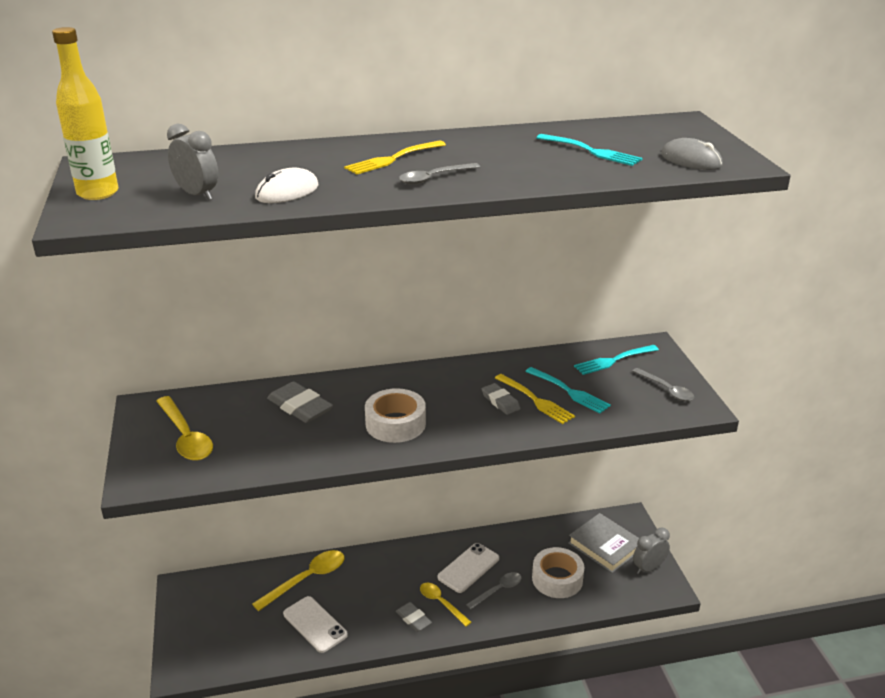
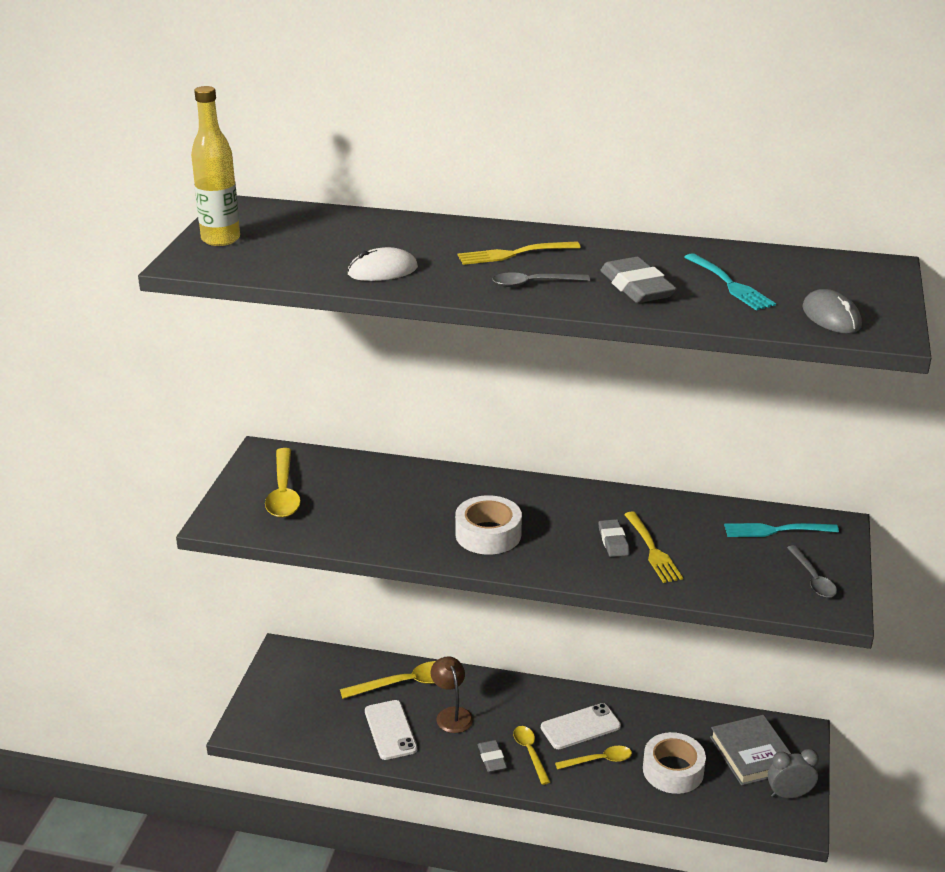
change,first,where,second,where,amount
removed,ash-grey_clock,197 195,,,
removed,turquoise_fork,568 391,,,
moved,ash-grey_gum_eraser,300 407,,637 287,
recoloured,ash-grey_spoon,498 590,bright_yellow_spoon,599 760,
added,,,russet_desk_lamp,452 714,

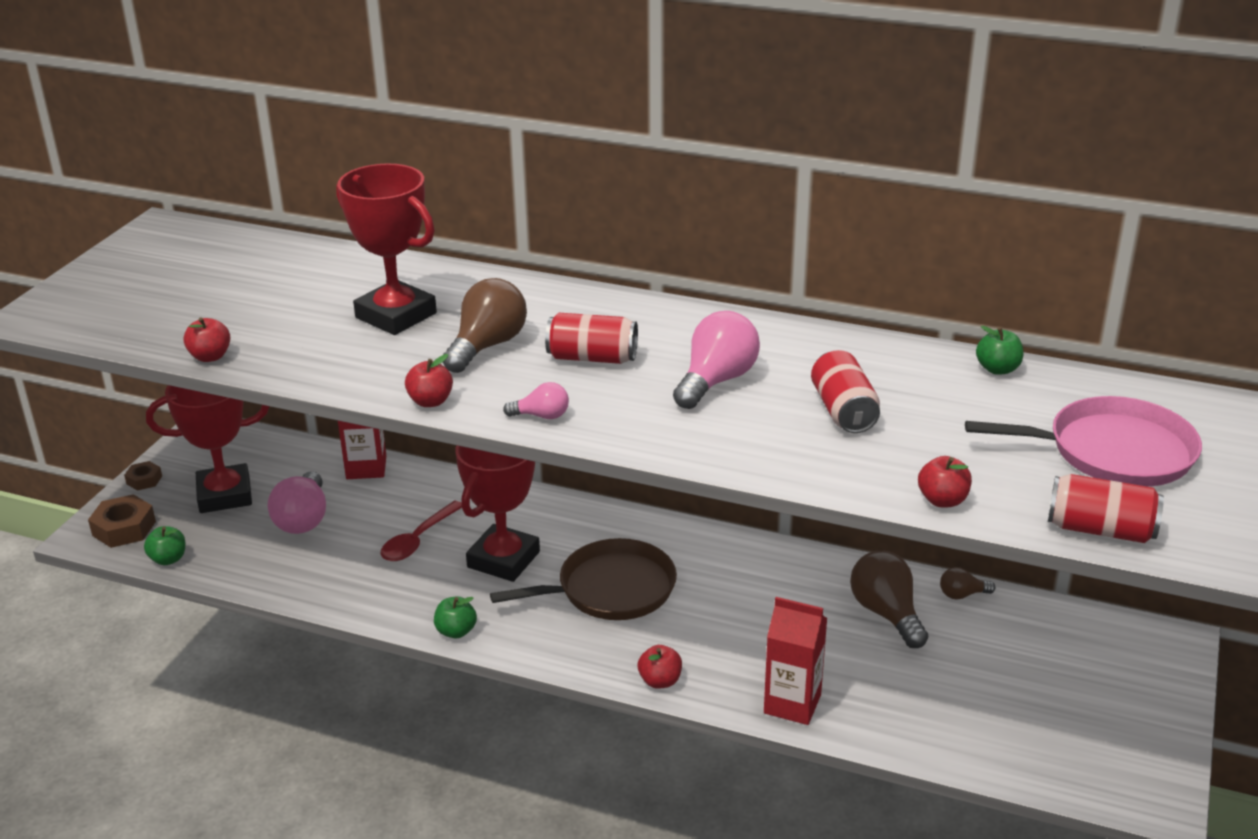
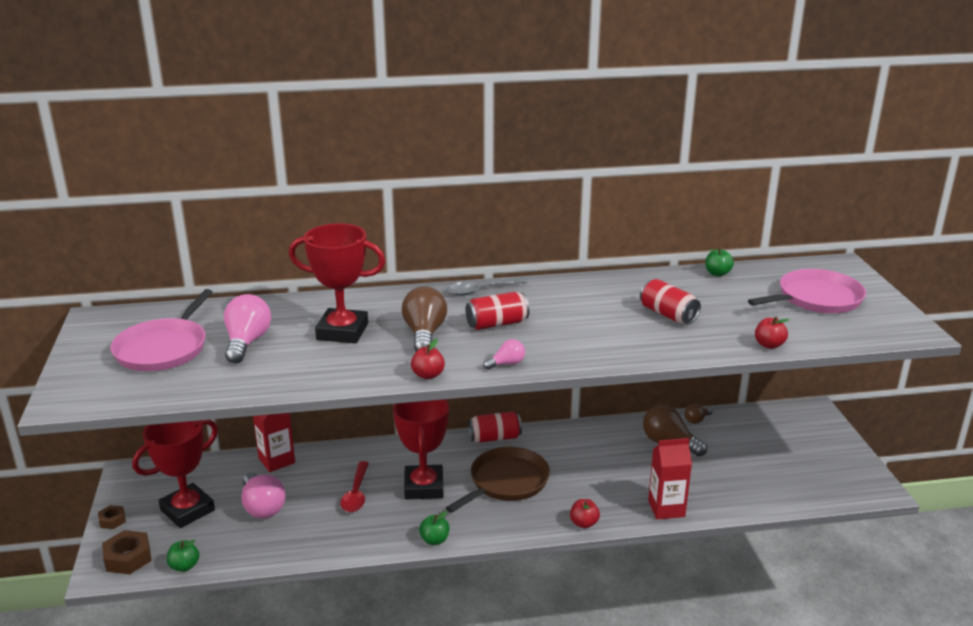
change,first,where,second,where,amount
moved,rose-pink_lightbulb,716 381,,247 342,
removed,red_apple,210 357,,,
moved,red_soda_can,1100 530,,495 438,
added,,,ash-grey_spoon,482 290,
added,,,rose-pink_skillet,164 348,

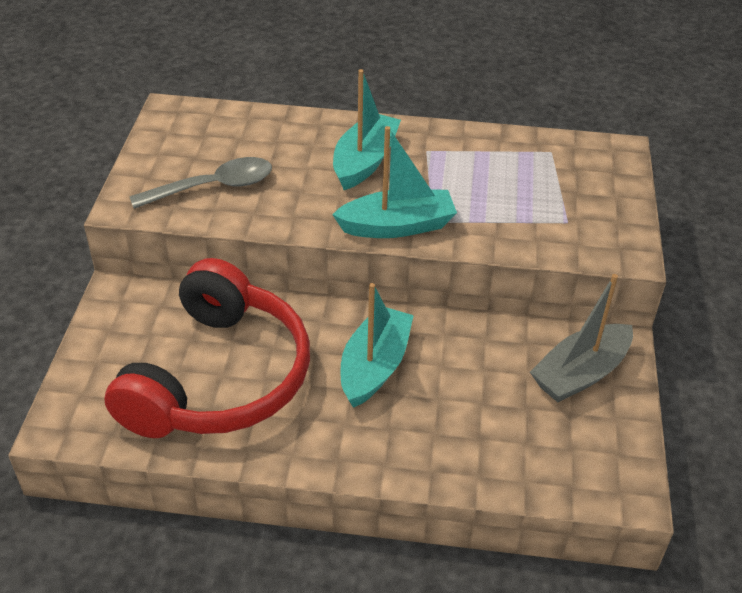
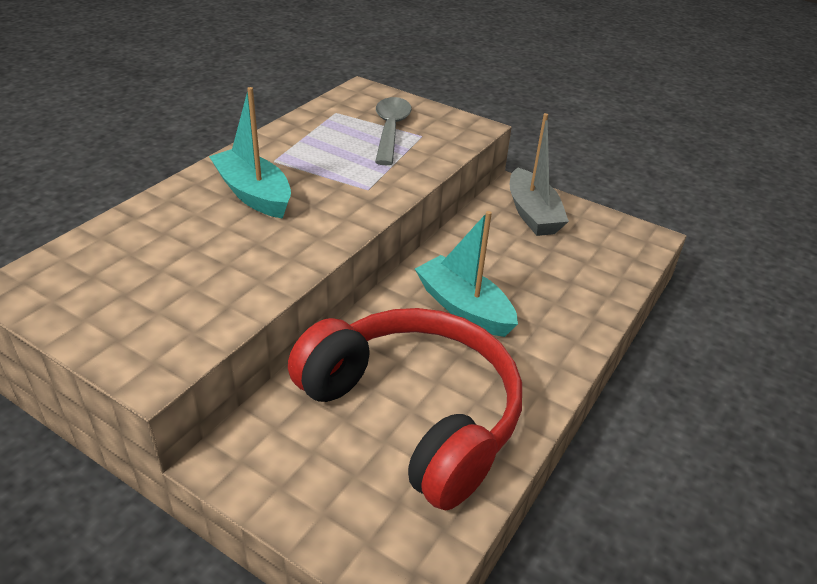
change,first,where,second,where,amount
removed,turquoise_boat,397 226,,,
moved,ash-grey_spoon,213 187,,390 130,

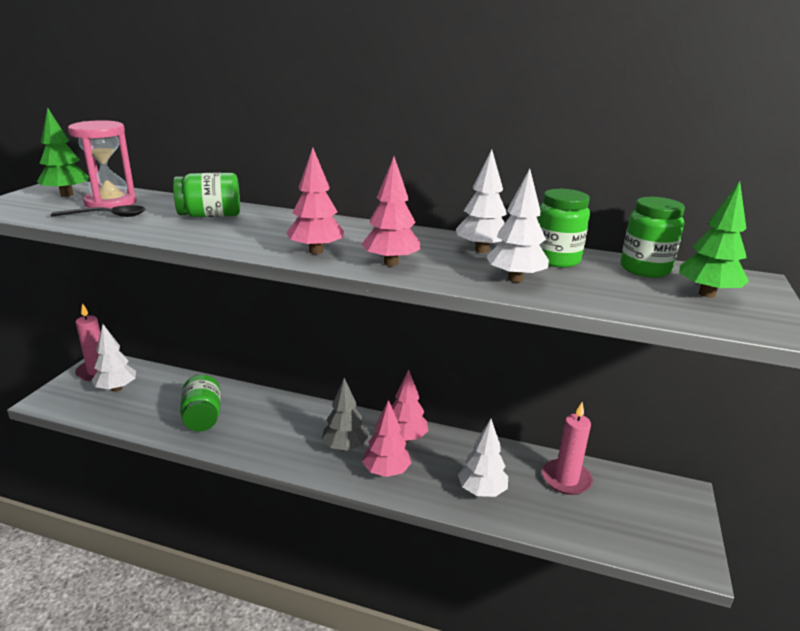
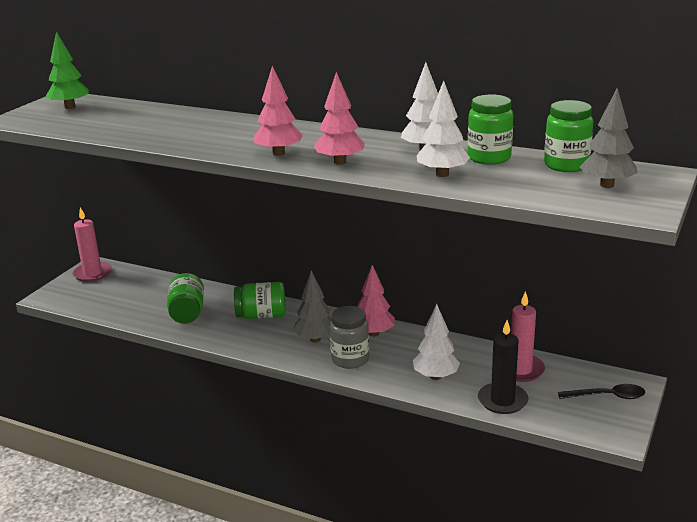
change,first,where,second,where,amount
removed,rose-pink_sandglass,110 203,,,
moved,emerald_preserve_jar,210 215,,261 315,
recoloured,emerald_toy_tree,706 294,ash-grey_toy_tree,607 185,
moved,ebony_spoon,107 216,,607 396,
removed,white_toy_tree,116 388,,,
replaced,rose-pink_toy_tree,386 472,ash-grey_preserve_jar,350 359,
added,,,ebony_pillar_candle,502 401,

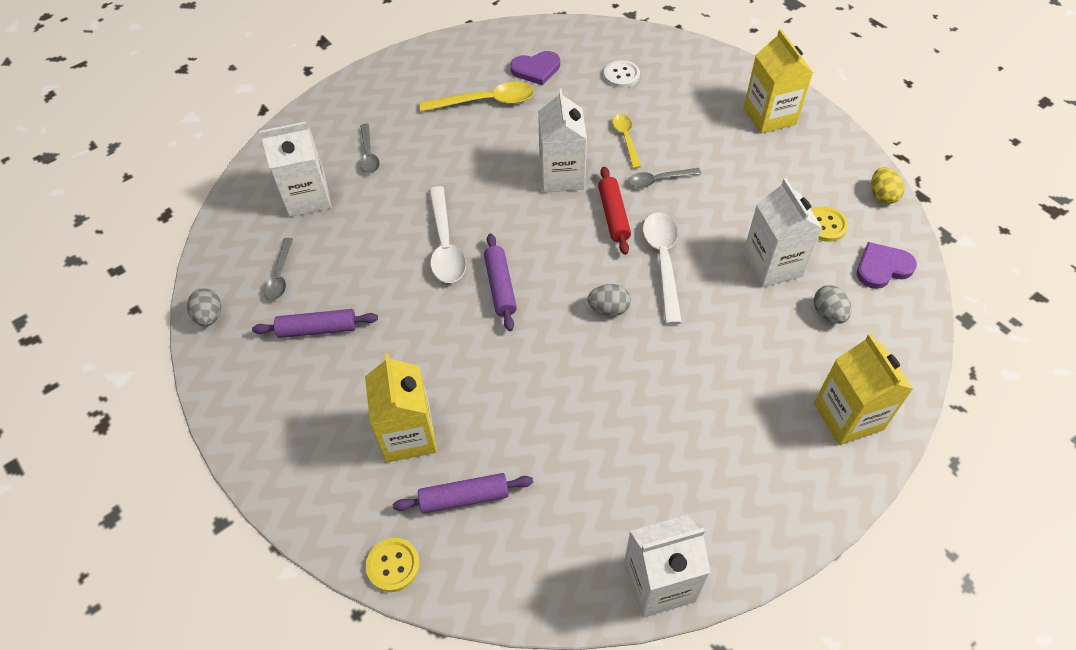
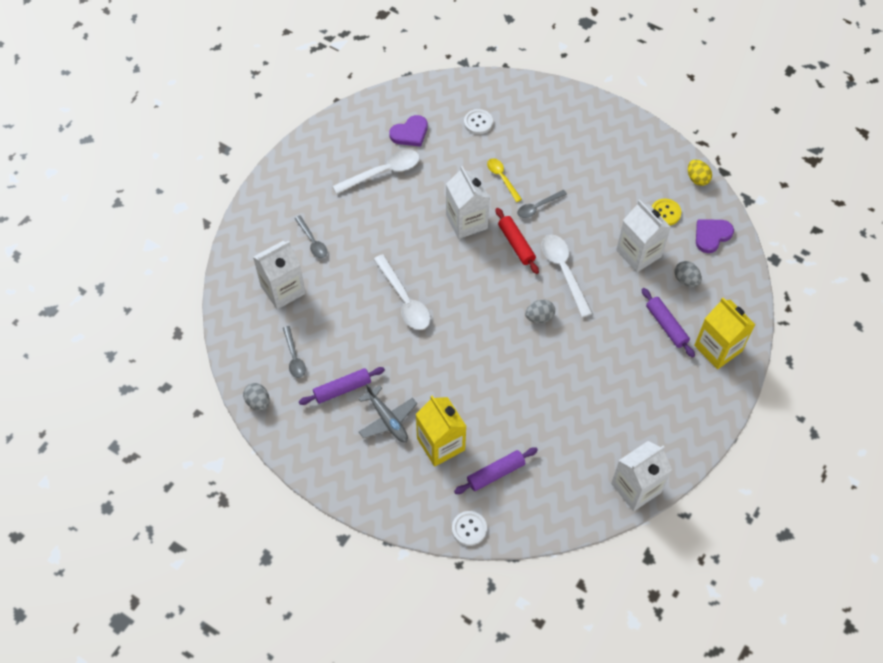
change,first,where,second,where,amount
removed,bright_yellow_carton,769 116,,,
recoloured,bright_yellow_spoon,486 102,white_spoon,383 172,
moved,purple_dough_roller,500 286,,666 326,
recoloured,bright_yellow_sewing_button,393 565,white_sewing_button,469 529,
added,,,ash-grey_toy_plane,387 419,

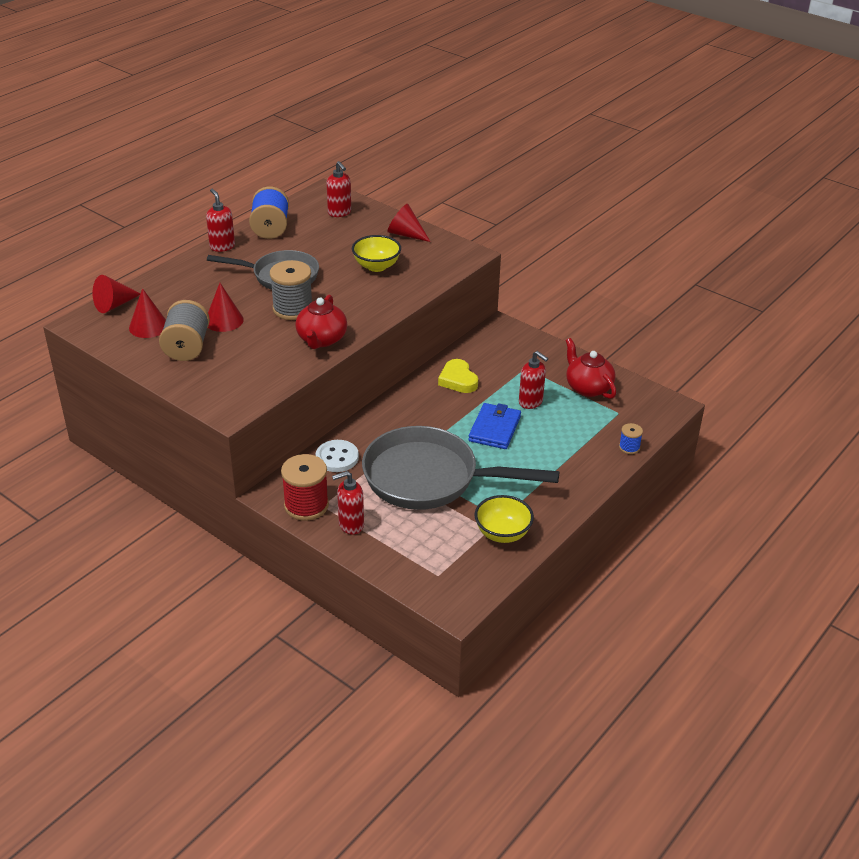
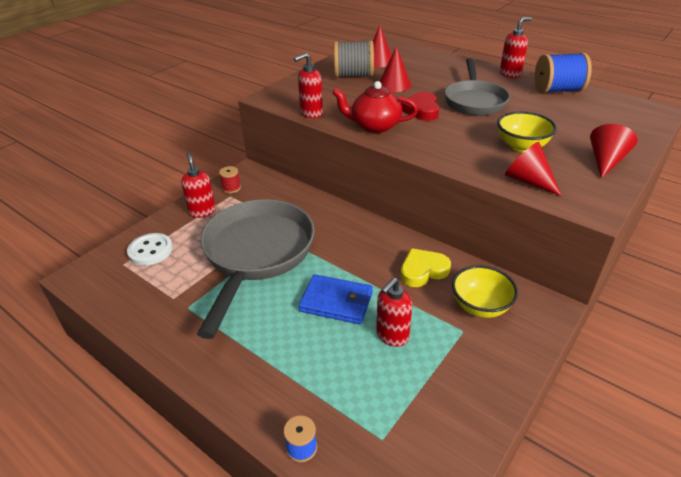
change,first,where,second,where,amount
moved,red_soap_dispenser,339 213,,311 113,
replaced,ash-grey_bobbin,293 309,red_love_heart,421 110,
moved,red_cone_shape,114 305,,528 181,
removed,red_tea_pot,588 387,,,
moved,white_sewing_button,337 457,,150 251,
resized,red_bobbin,306 505,,231 188,x0.50
moved,bright_yellow_deep_dish,502 533,,480 306,

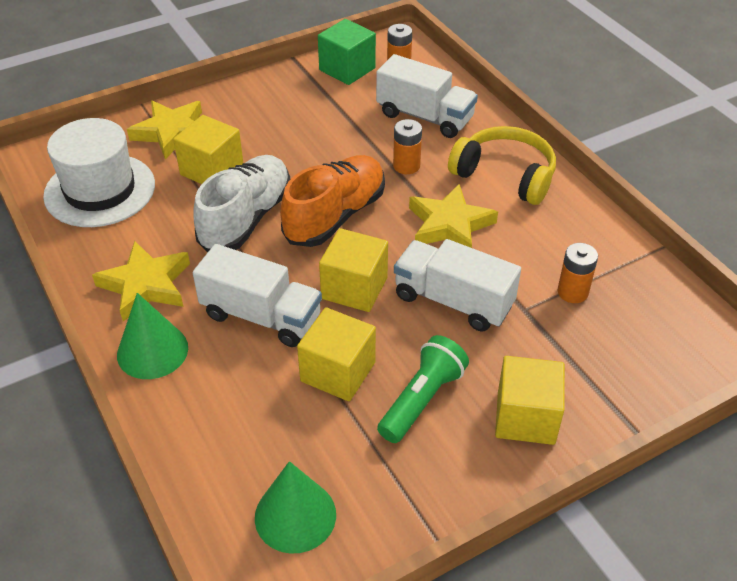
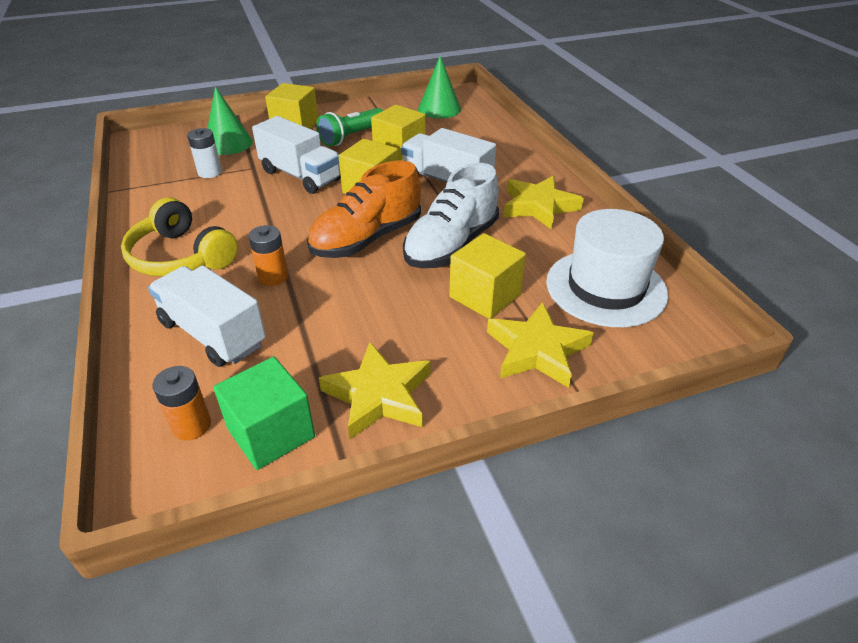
change,first,where,second,where,amount
moved,bright_yellow_star,449 225,,379 395,
recoloured,orange_power_cell,572 292,white_power_cell,210 172,
moved,emerald_cone_shape,152 351,,228 143,

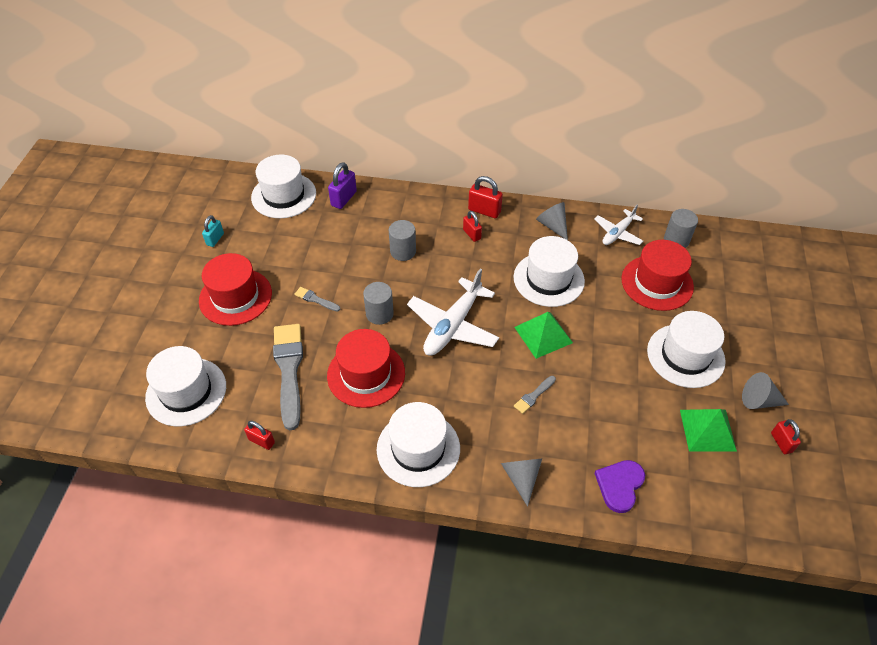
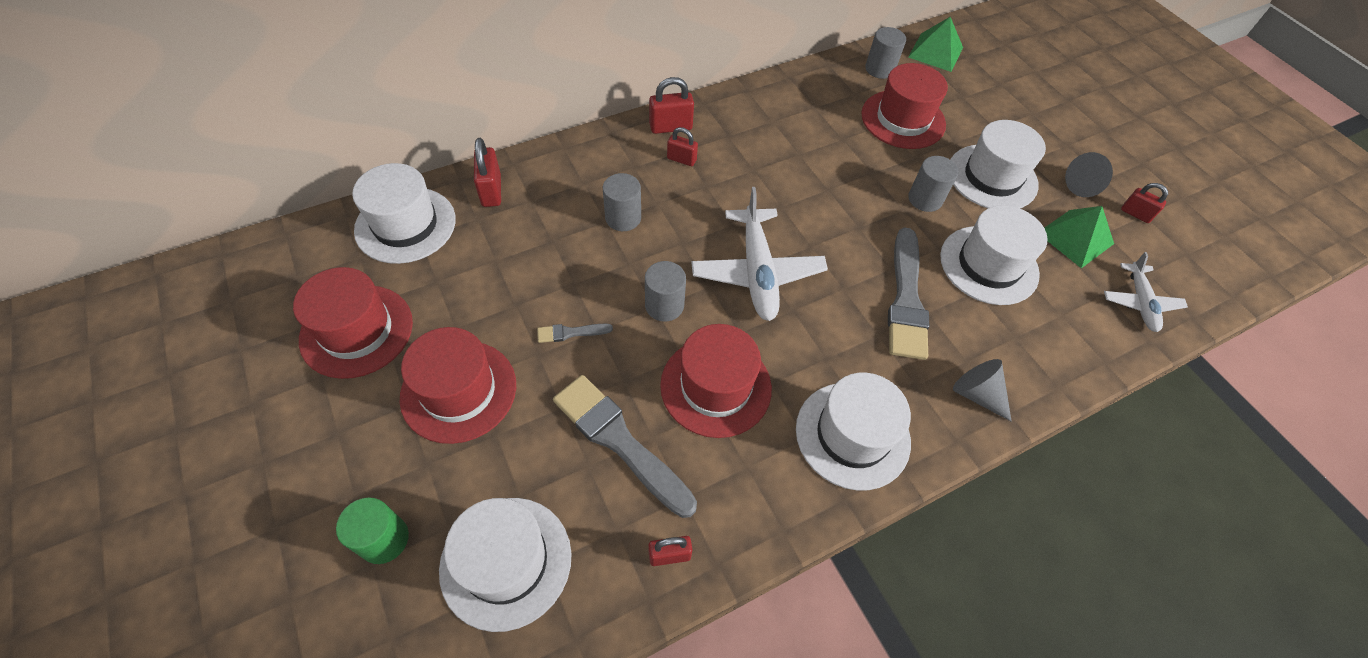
change,first,where,second,where,amount
recoloured,purple_lock,344 198,red_lock,491 191,
removed,ash-grey_cone_shape,552 226,,,
moved,white_toy_plane,617 233,,1139 302,
replaced,turquoise_lock,215 239,red_tall_hat,357 331,
moved,white_tall_hat,548 279,,988 265,
moved,emerald_solid_pyramid,543 335,,935 52,
resized,ash-grey_paintbrush,534 396,,906 299,x2.25
removed,purple_love_heart,619 485,,,
added,,,ash-grey_cylinder,925 199,
added,,,emerald_cylinder,384 539,

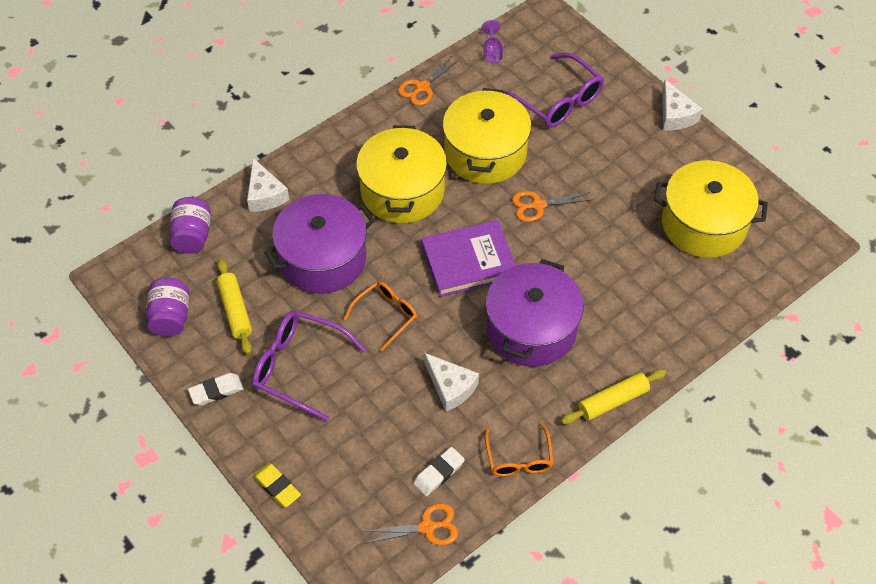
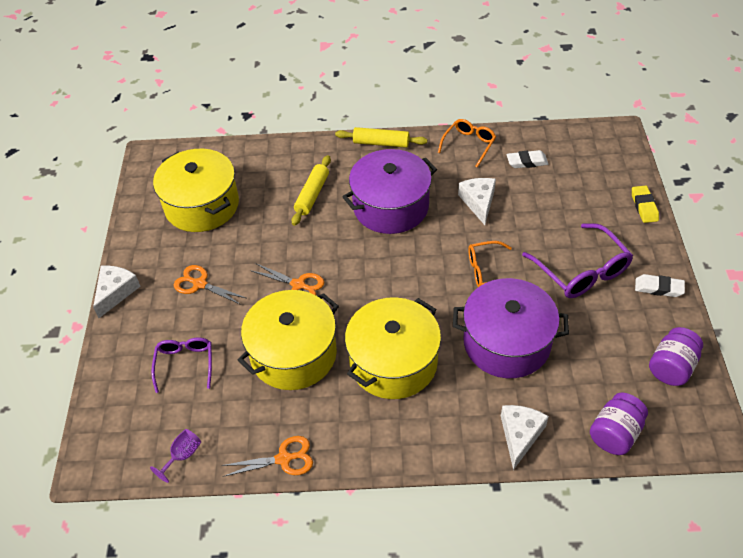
change,first,where,second,where,amount
resized,purple_spectacles,558 101,,185 364,x0.63
removed,purple_hardcover,469 261,,,
moved,bright_yellow_dough_roller,235 310,,312 195,
moved,orange_pair_of_scissors,427 527,,200 284,

